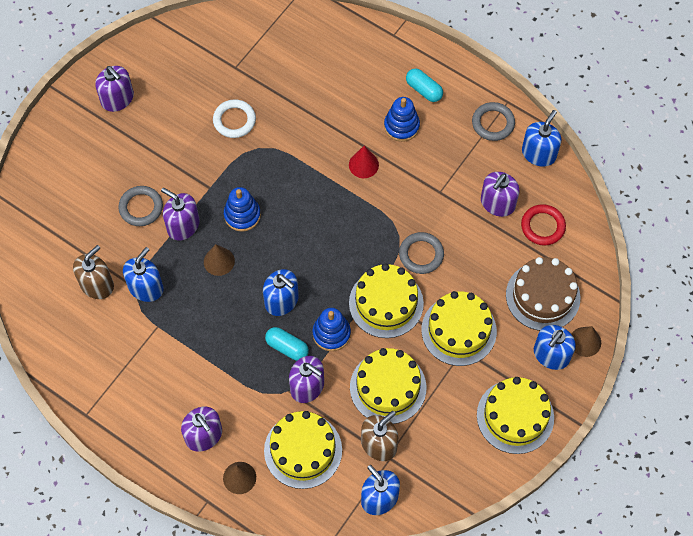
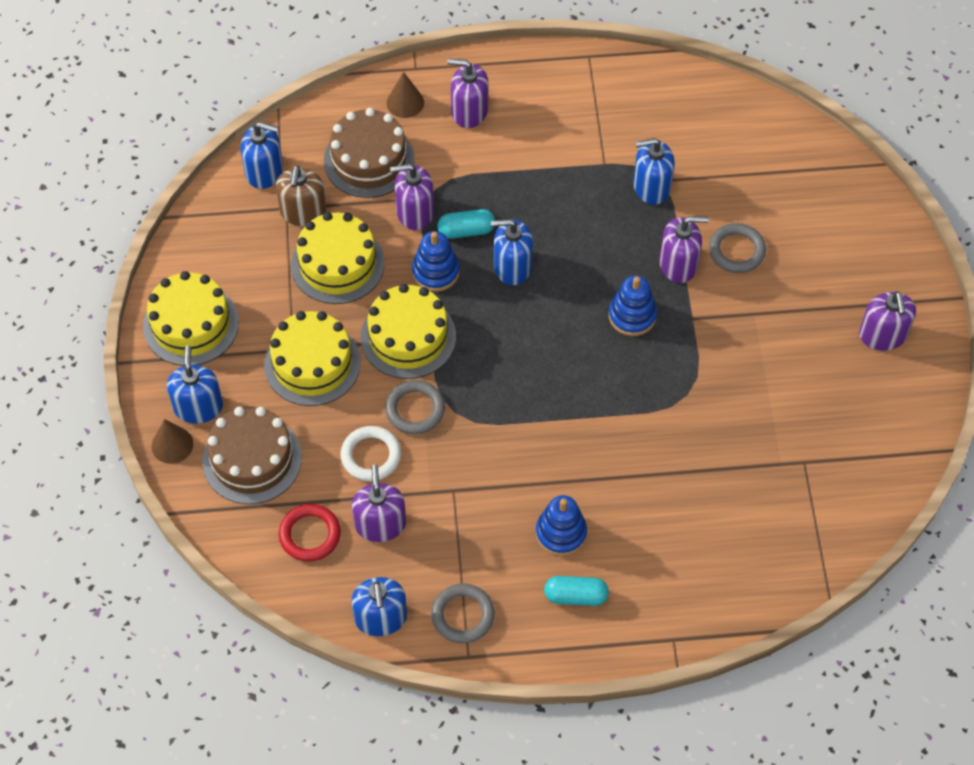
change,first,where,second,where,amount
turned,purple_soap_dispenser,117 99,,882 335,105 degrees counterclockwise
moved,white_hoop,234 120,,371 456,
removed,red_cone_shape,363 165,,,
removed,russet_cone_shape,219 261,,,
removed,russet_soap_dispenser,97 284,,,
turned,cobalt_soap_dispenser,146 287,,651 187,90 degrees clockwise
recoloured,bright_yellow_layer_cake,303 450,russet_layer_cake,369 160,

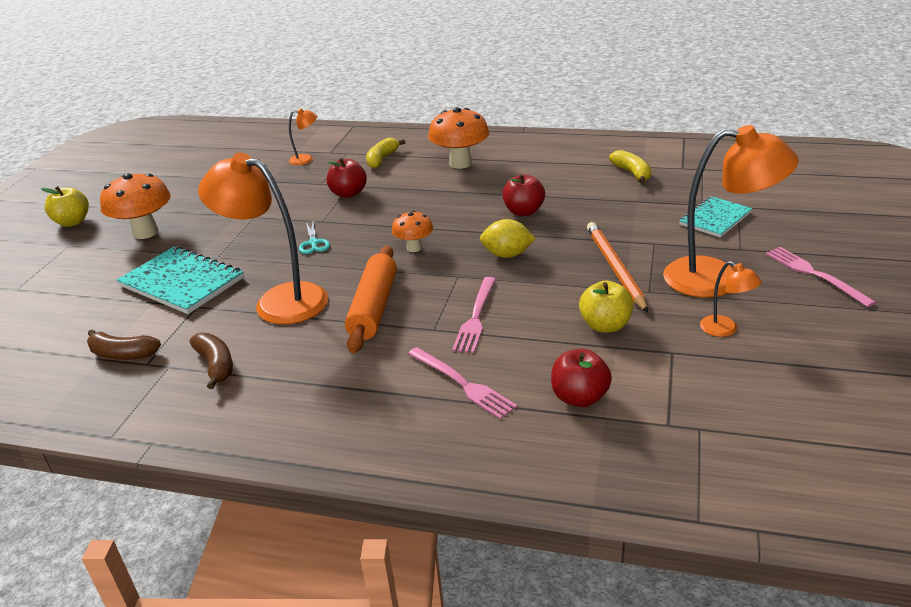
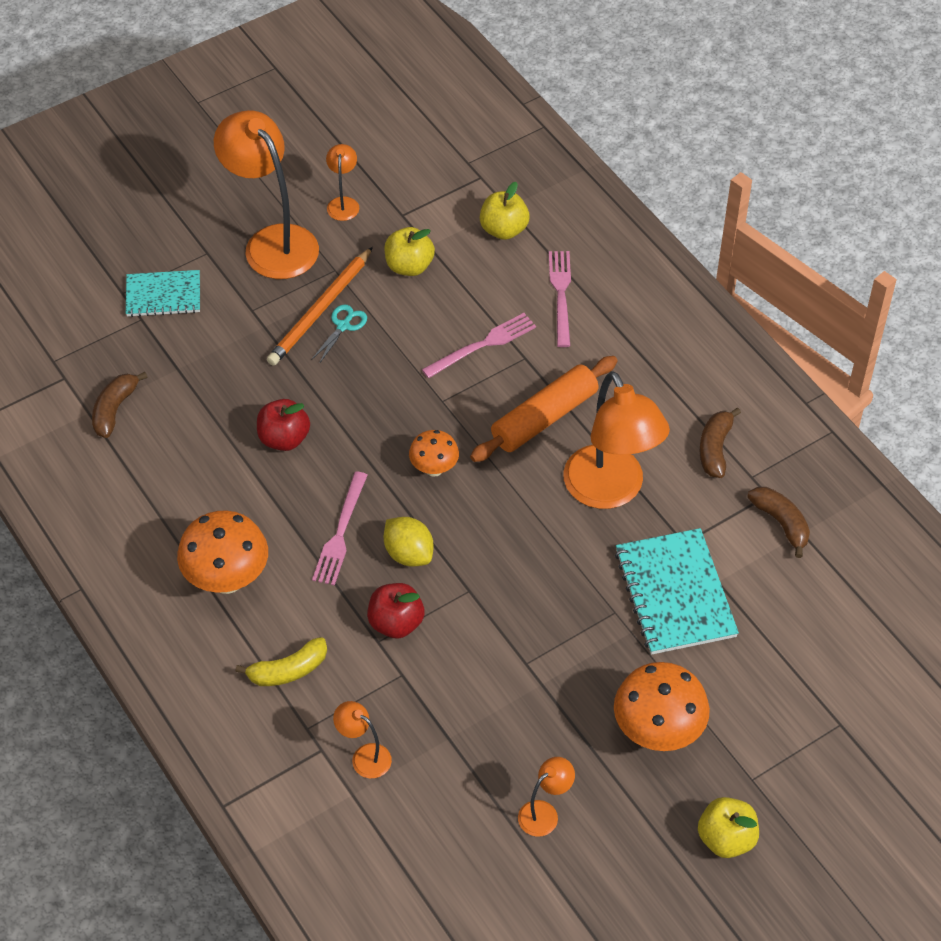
change,first,where,second,where,amount
recoloured,bright_yellow_toy_banana,632 173,russet_toy_banana,114 410,
moved,bright_yellow_lemon,507 255,,409 554,
moved,turquoise_pair_of_scissors,313 243,,343 326,
moved,rose-pink_fork,815 275,,340 532,
recoloured,red_apple,579 397,bright_yellow_apple,504 230,
added,,,orange_desk_lamp,544 813,

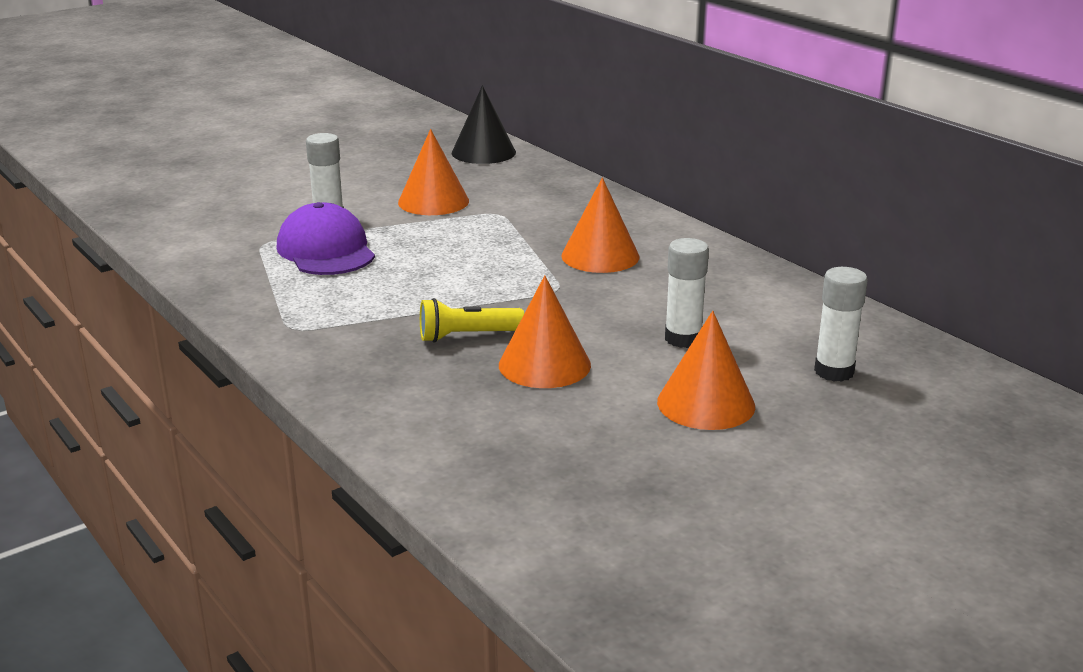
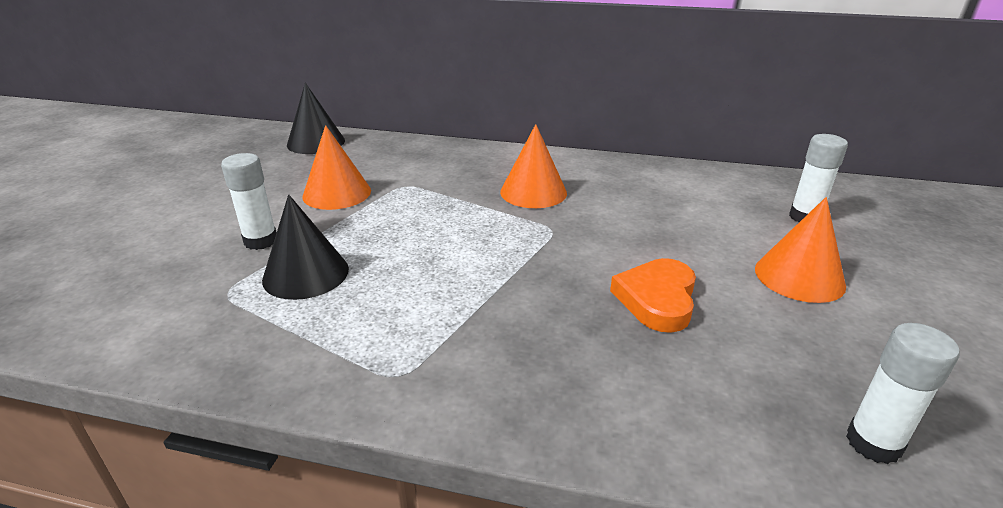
change,first,where,second,where,amount
replaced,purple_cap,326 250,ebony_cone_shape,306 274,
moved,white_stick_of_glue,683 339,,873 443,
replaced,orange_cone_shape,544 364,orange_love_heart,657 299,
removed,bright_yellow_flashlight,467 336,,,

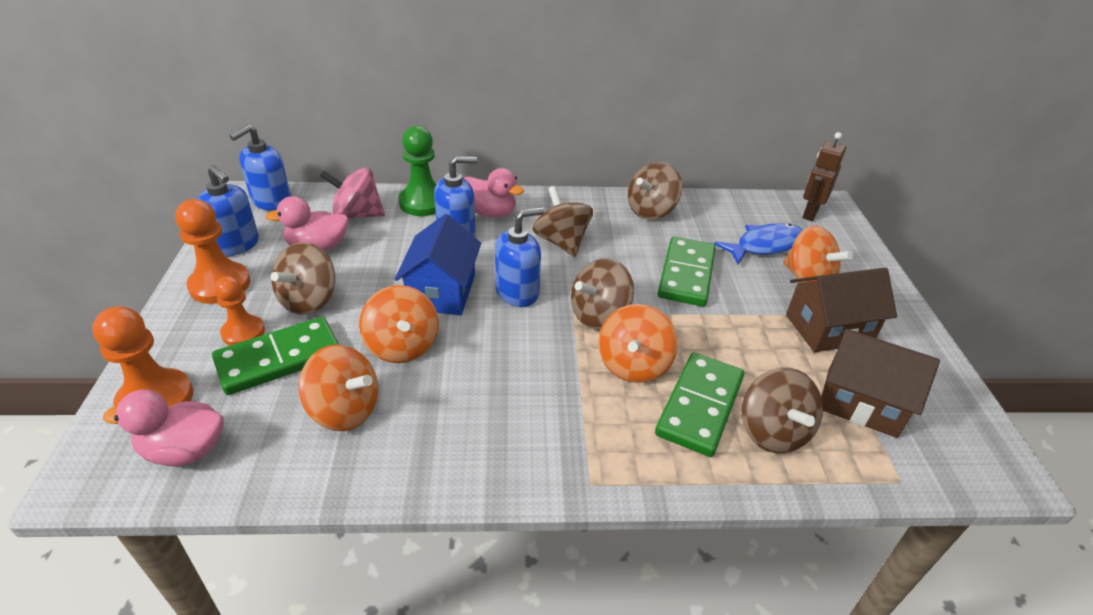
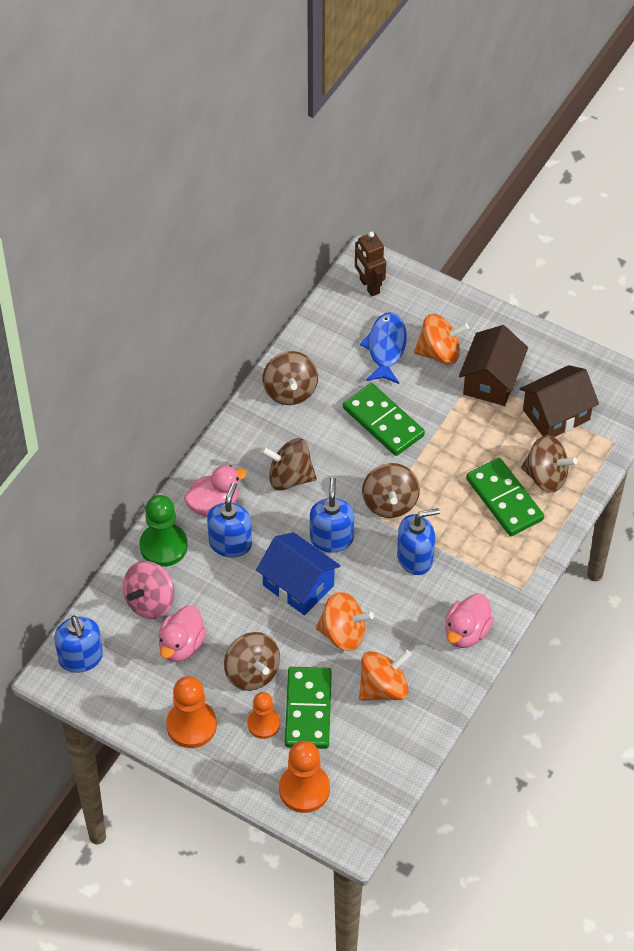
change,first,where,second,where,amount
moved,cobalt_soap_dispenser,235 245,,415 558,
removed,orange_whirligig,633 365,,,
moved,rose-pink_duck,184 450,,466 632,

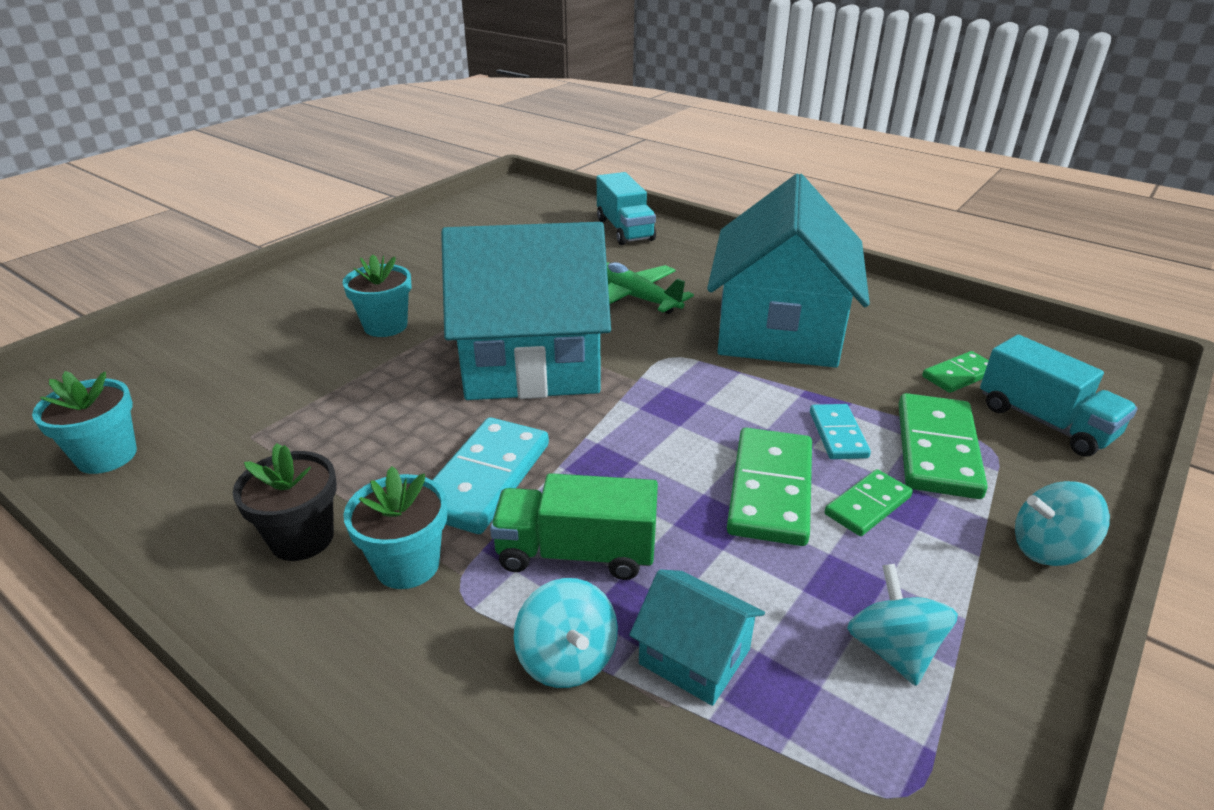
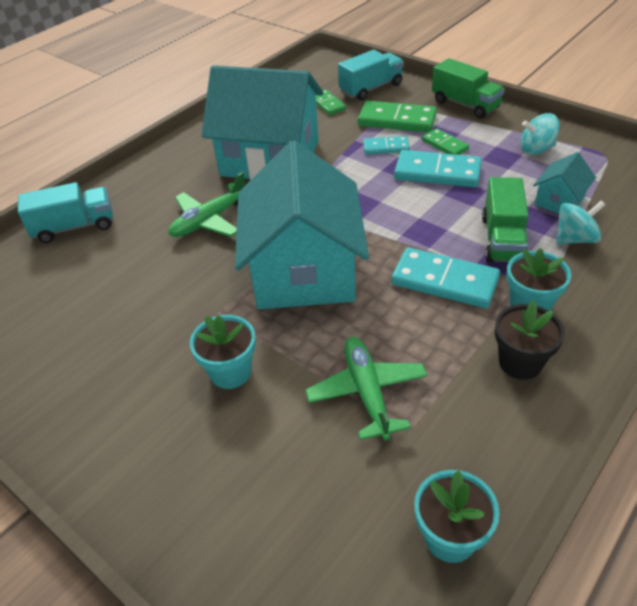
change,first,where,second,where,amount
recoloured,emerald_domino,770 490,turquoise_domino,437 172,
replaced,turquoise_whirligig,1048 549,emerald_truck,465 104,
added,,,emerald_toy_plane,367 392,

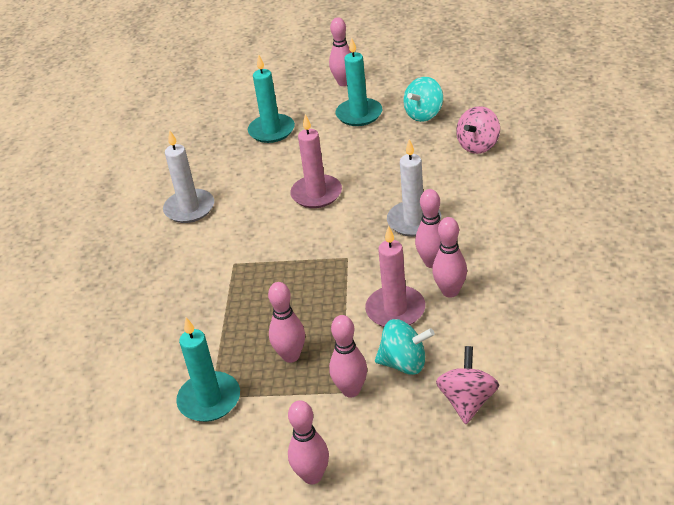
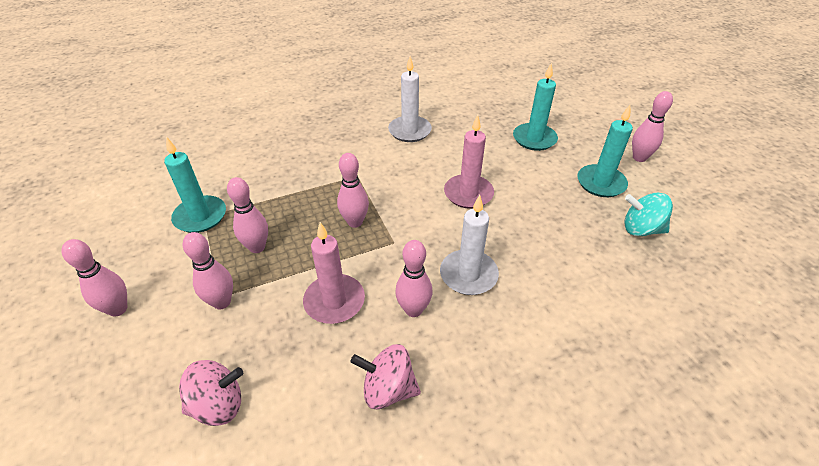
change,first,where,second,where,amount
moved,rose-pink_whirligig,478 145,,388 389,
moved,rose-pink_skittle,450 291,,355 222,
removed,turquoise_whirligig,404 363,,,

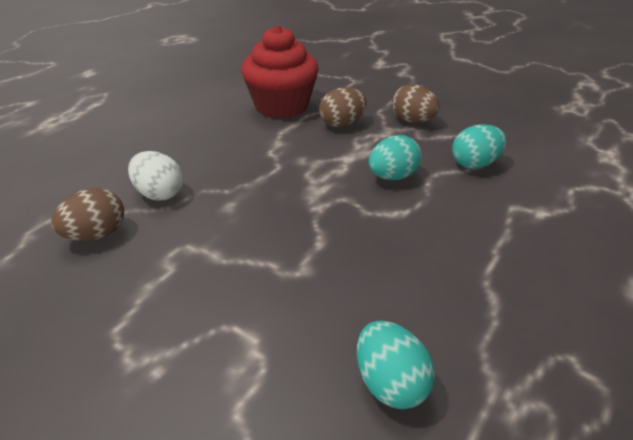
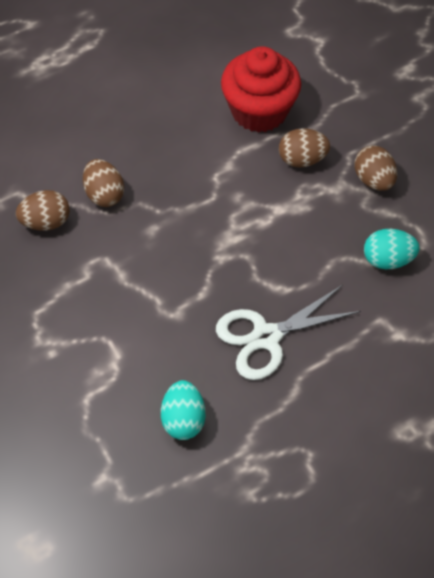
change,first,where,second,where,amount
removed,turquoise_egg_shape,392 176,,,
recoloured,white_egg_shape,159 194,russet_egg_shape,104 194,
added,,,white_pair_of_scissors,266 337,

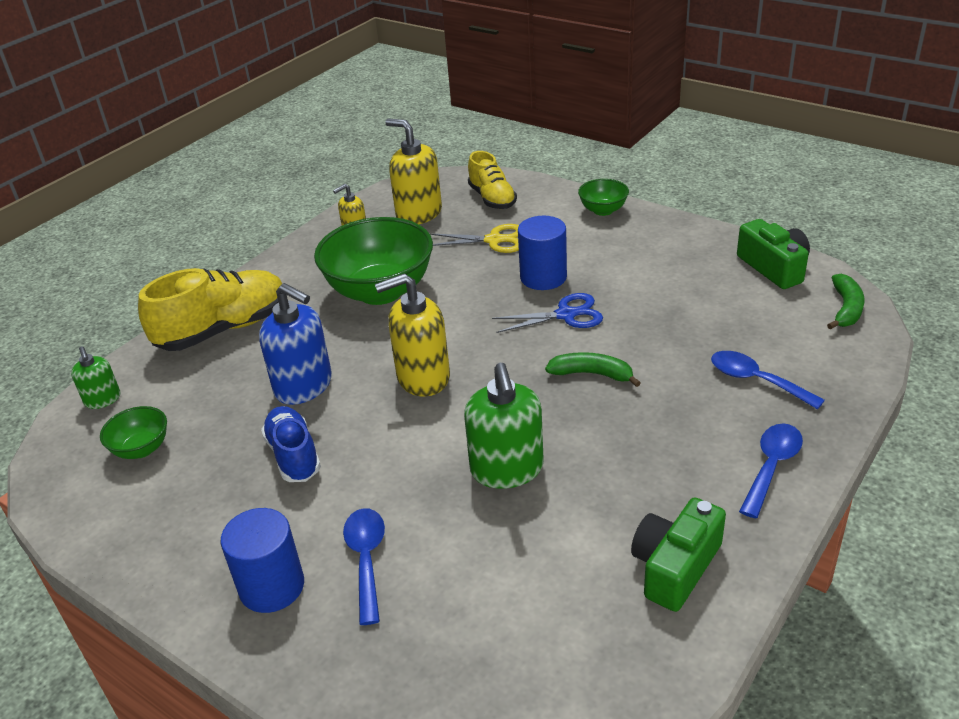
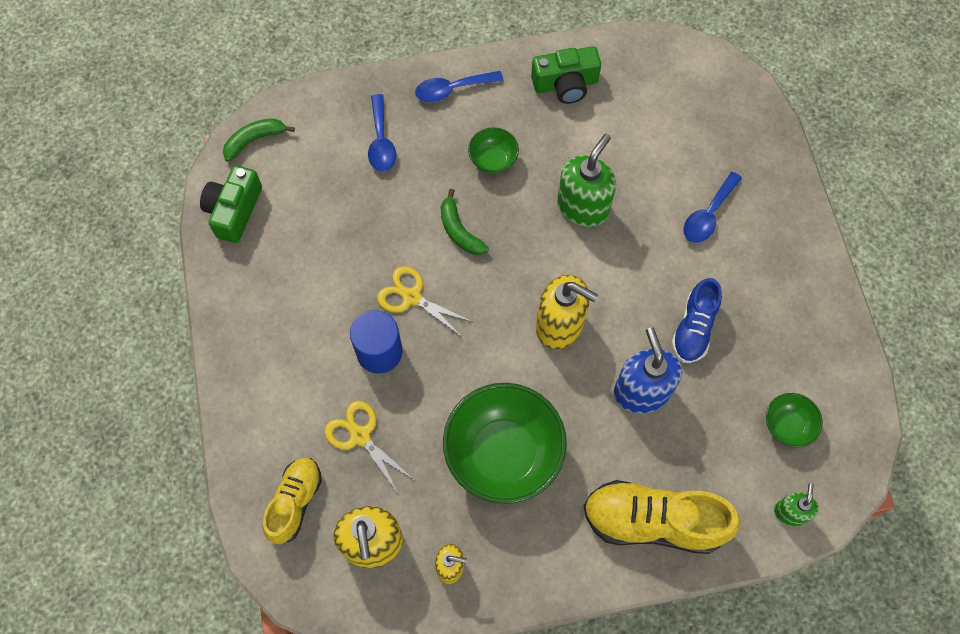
change,first,where,second,where,amount
moved,emerald_deep_dish,603 210,,493 160,
recoloured,cobalt_pair_of_scissors,566 315,bright_yellow_pair_of_scissors,412 297,
removed,cobalt_cylinder,272 586,,,

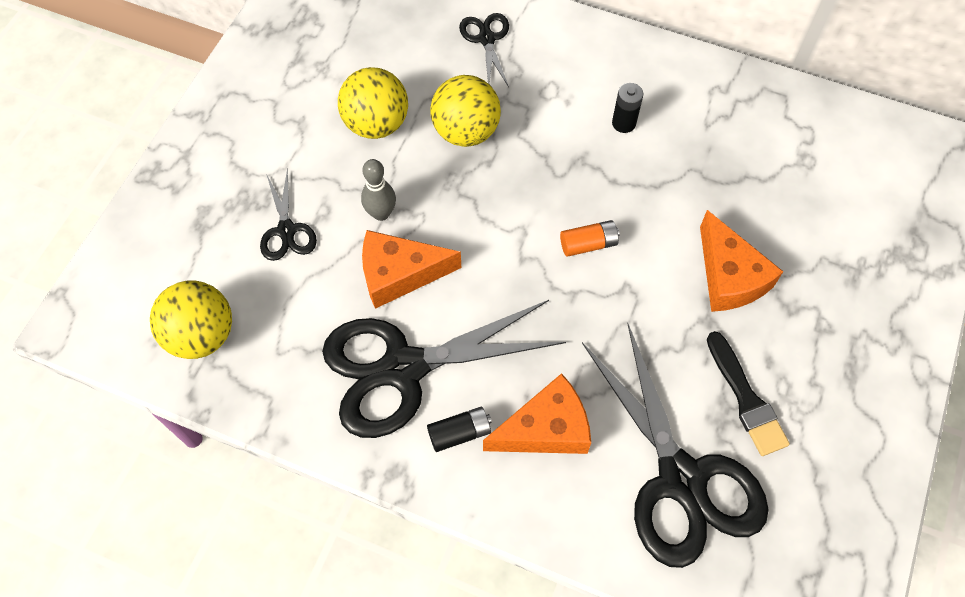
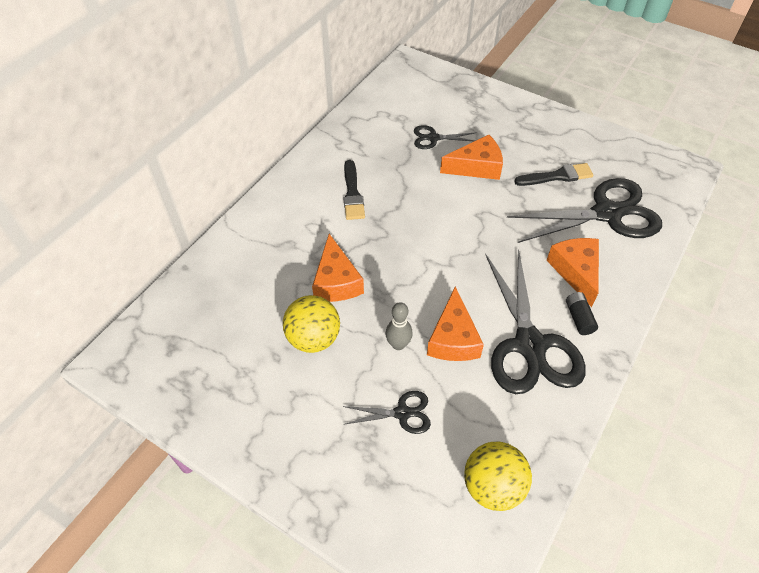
change,first,where,second,where,amount
moved,ebony_pair_of_scissors,486 39,,433 138,
replaced,bright_yellow_ball,466 131,orange_cheese,336 281,
replaced,ebony_power_cell,623 123,ebony_paintbrush,352 193,
removed,orange_power_cell,588 244,,,

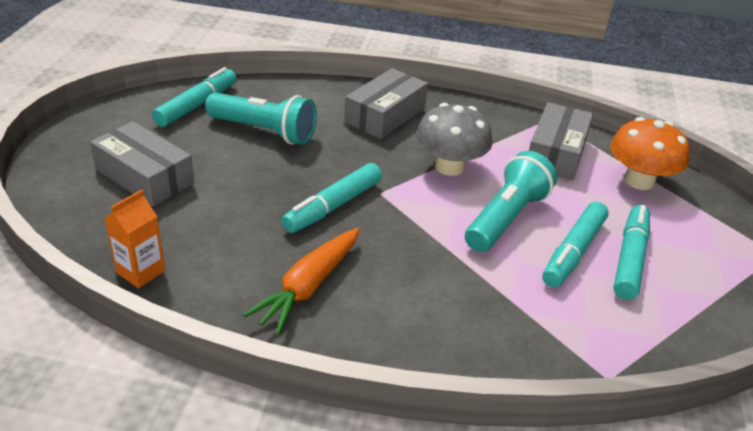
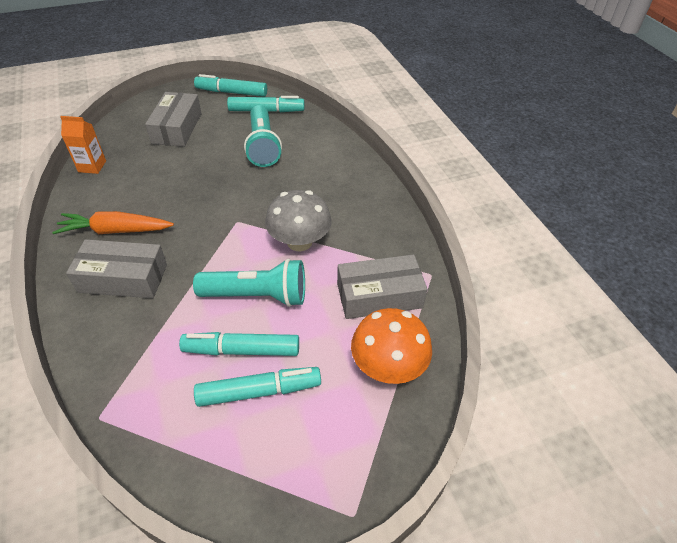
change,first,where,second,where,amount
moved,ash-grey_box,385 115,,123 278,
moved,turquoise_marker_pen,333 206,,231 92,

